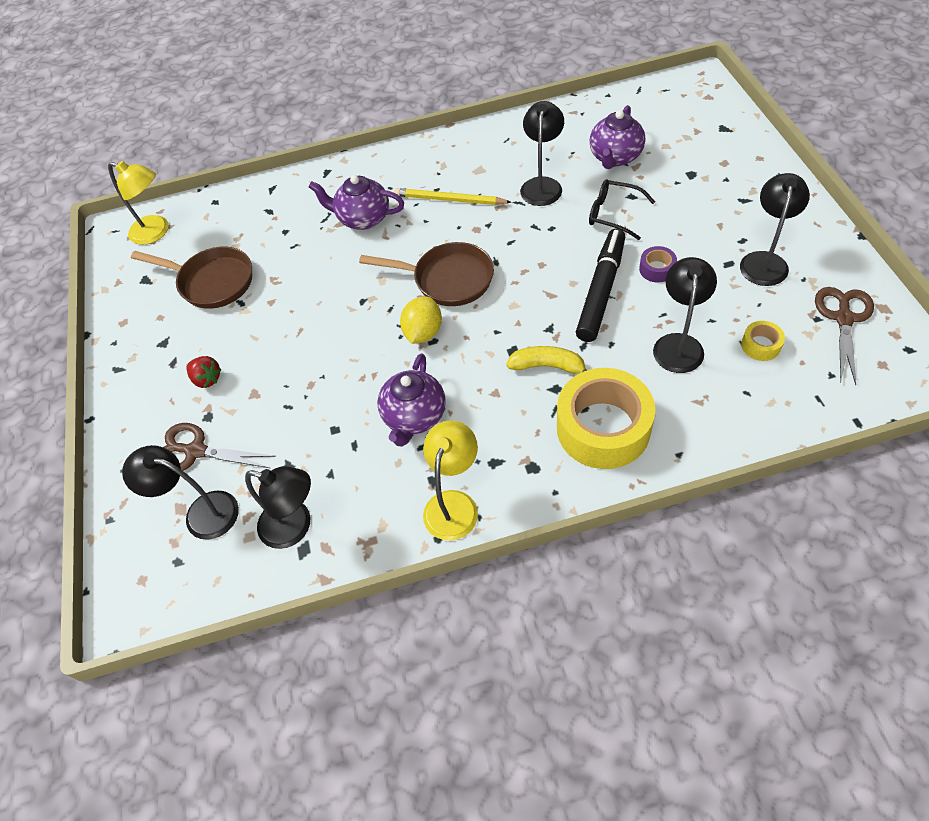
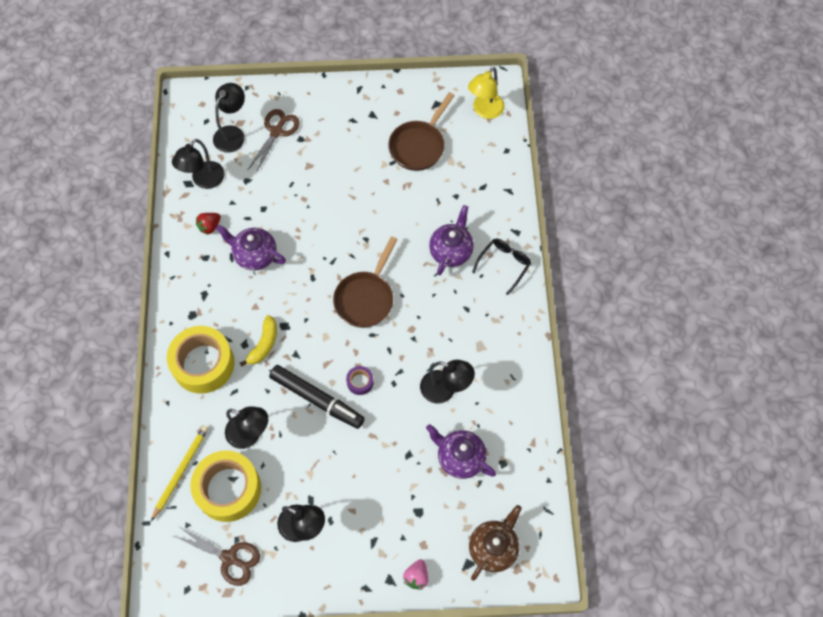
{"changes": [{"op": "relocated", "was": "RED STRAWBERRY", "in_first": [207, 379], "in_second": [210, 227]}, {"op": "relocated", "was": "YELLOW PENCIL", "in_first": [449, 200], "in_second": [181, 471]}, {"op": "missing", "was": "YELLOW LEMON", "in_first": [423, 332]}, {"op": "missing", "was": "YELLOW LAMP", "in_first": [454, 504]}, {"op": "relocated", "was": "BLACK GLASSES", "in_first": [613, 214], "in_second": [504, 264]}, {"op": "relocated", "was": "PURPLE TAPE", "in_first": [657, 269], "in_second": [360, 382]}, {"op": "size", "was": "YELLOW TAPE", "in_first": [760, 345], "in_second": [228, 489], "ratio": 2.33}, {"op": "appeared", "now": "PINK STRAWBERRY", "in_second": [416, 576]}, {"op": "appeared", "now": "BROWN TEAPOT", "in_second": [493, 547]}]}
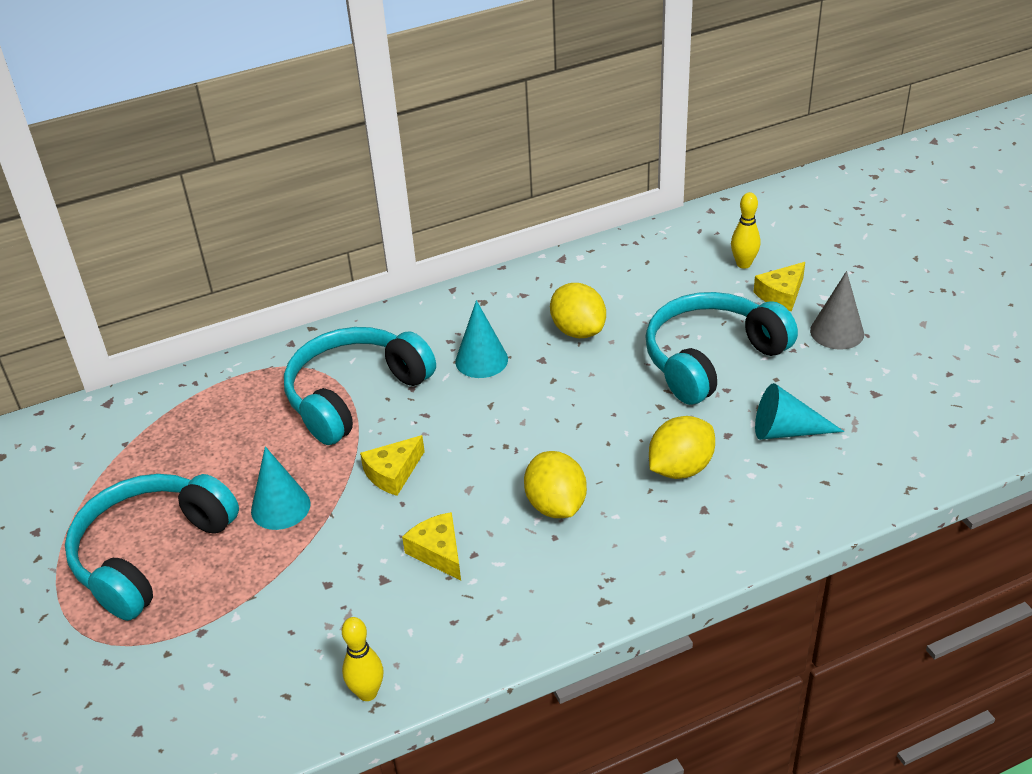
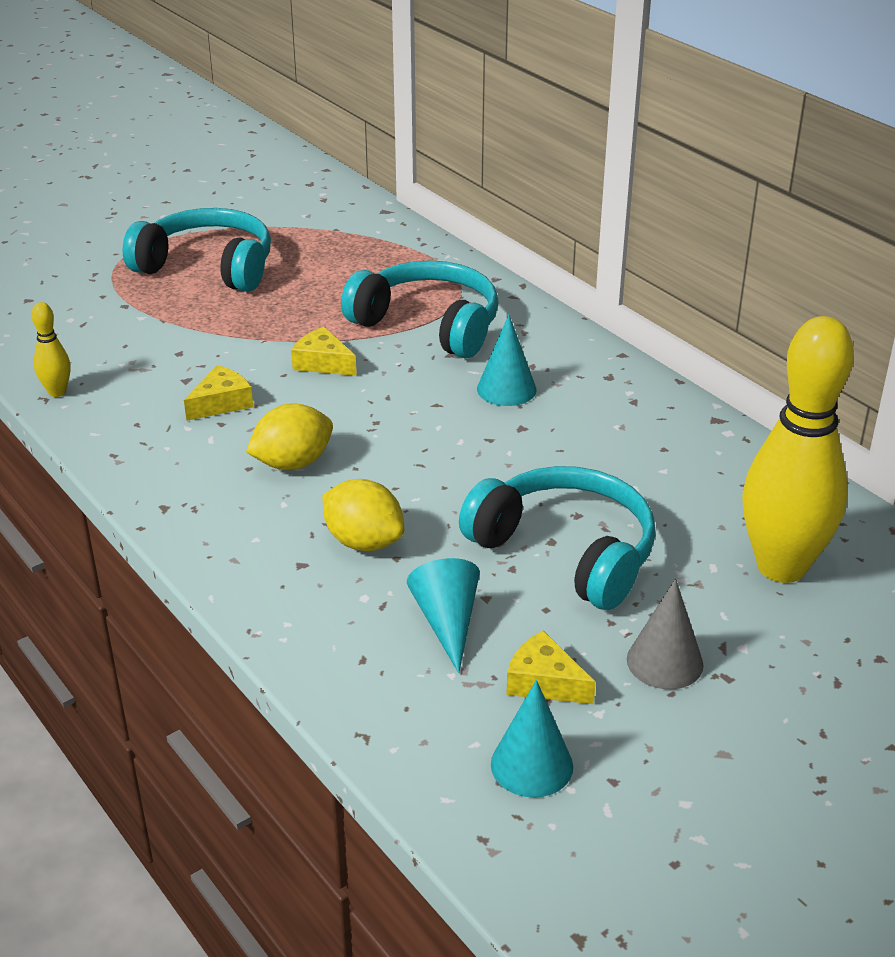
{"changes": [{"op": "relocated", "was": "TURQUOISE CONE", "in_first": [280, 507], "in_second": [531, 765]}, {"op": "missing", "was": "YELLOW LEMON", "in_first": [578, 330]}, {"op": "size", "was": "YELLOW BOWLING PIN", "in_first": [743, 264], "in_second": [781, 567], "ratio": 2.38}, {"op": "relocated", "was": "YELLOW CHEESE", "in_first": [781, 294], "in_second": [544, 682]}]}
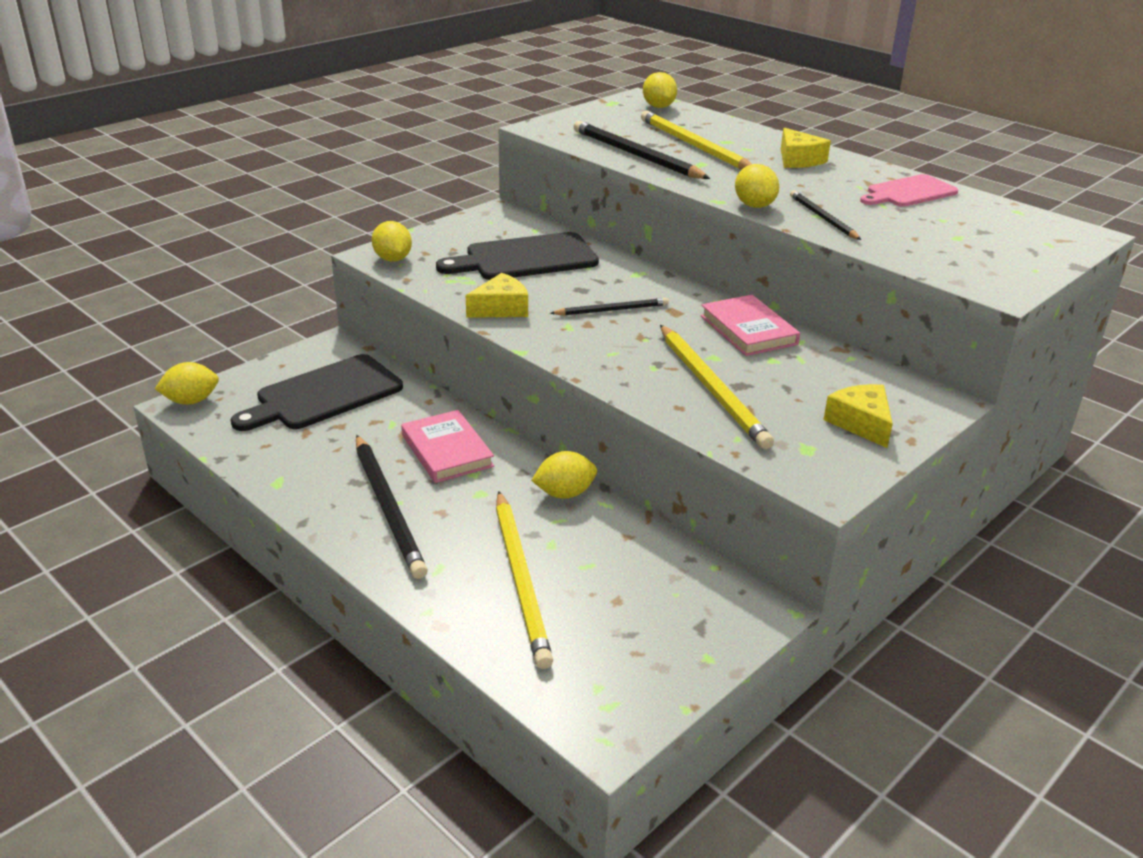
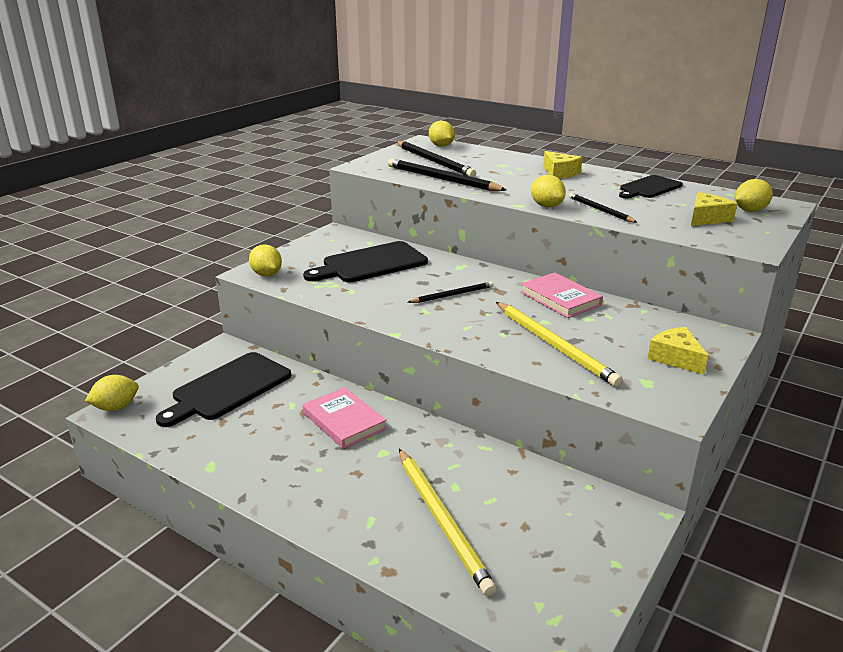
{"changes": [{"op": "relocated", "was": "BLACK PENCIL", "in_first": [388, 508], "in_second": [434, 162]}, {"op": "relocated", "was": "YELLOW CHEESE", "in_first": [501, 308], "in_second": [707, 218]}, {"op": "relocated", "was": "YELLOW LEMON", "in_first": [564, 493], "in_second": [750, 210]}, {"op": "missing", "was": "YELLOW PENCIL", "in_first": [694, 146]}, {"op": "colour", "was": "PINK CUTTING BOARD", "now": "BLACK CUTTING BOARD", "in_first": [909, 192], "in_second": [649, 188]}]}
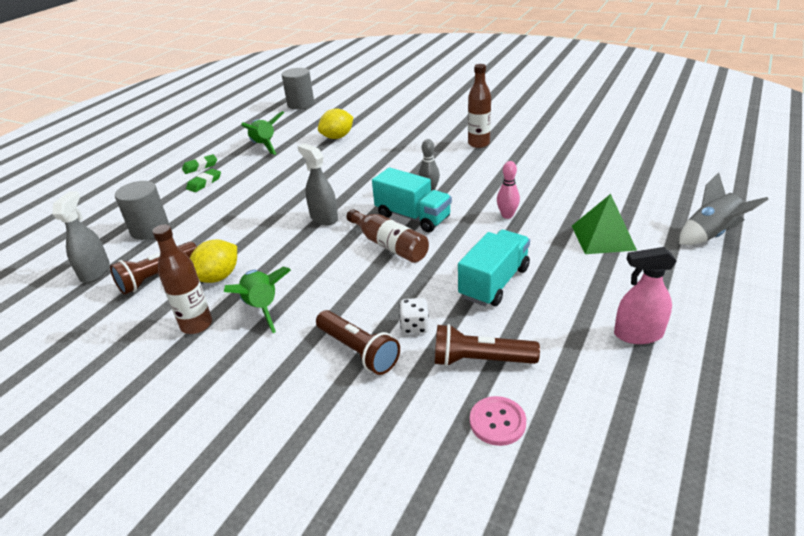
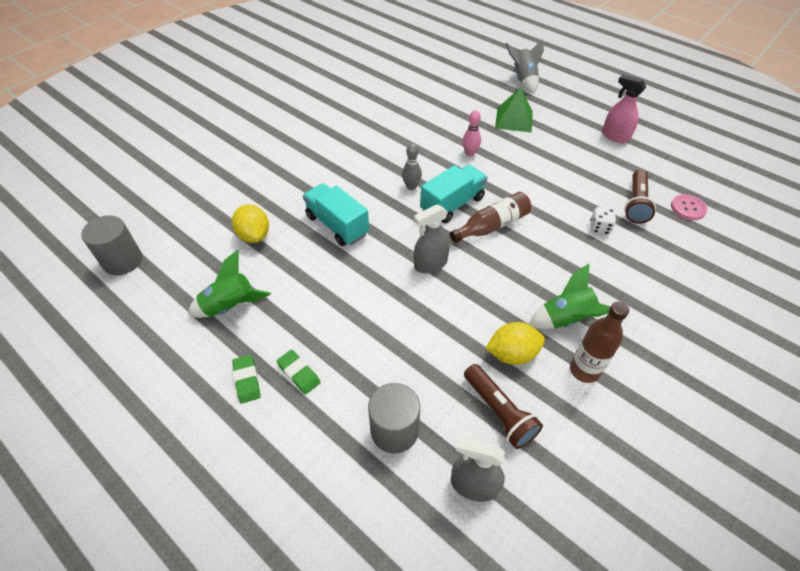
{"changes": [{"op": "spun", "was": "YELLOW LEMON", "in_first": [218, 277], "in_second": [512, 354], "clockwise": -60}, {"op": "missing", "was": "BROWN FLASHLIGHT", "in_first": [358, 351]}, {"op": "relocated", "was": "TURQUOISE TRUCK", "in_first": [494, 283], "in_second": [337, 225]}, {"op": "missing", "was": "BROWN BOTTLE", "in_first": [478, 144]}, {"op": "spun", "was": "PINK SPRAY BOTTLE", "in_first": [638, 334], "in_second": [615, 136], "clockwise": 120}]}
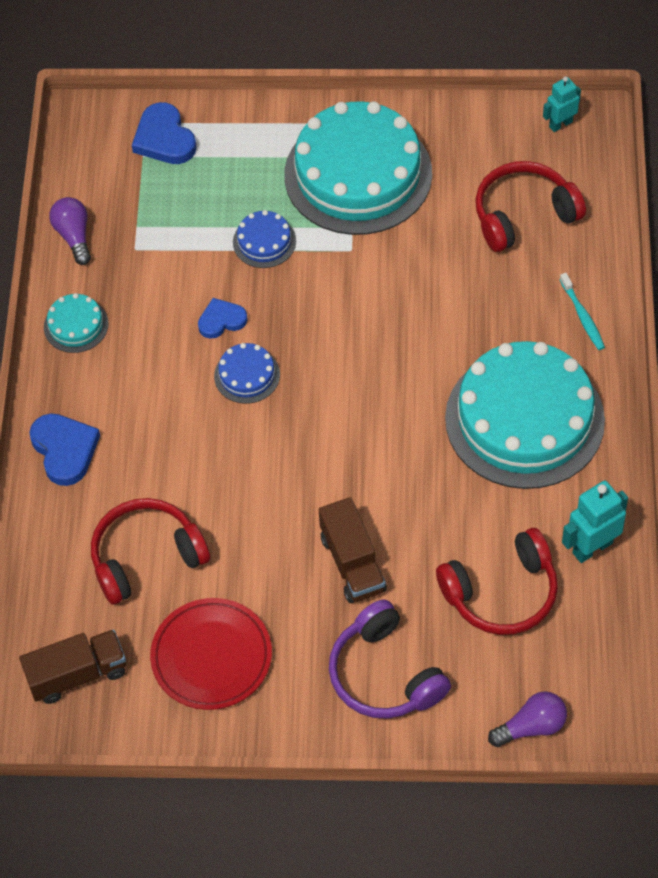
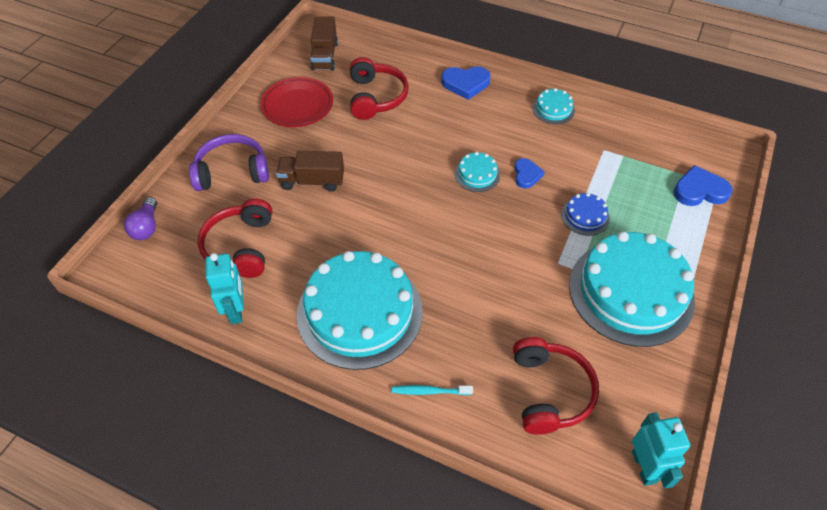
{"changes": [{"op": "missing", "was": "PURPLE LIGHT BULB", "in_first": [74, 236]}, {"op": "colour", "was": "BLUE CAKE", "now": "TURQUOISE CAKE", "in_first": [247, 375], "in_second": [477, 174]}, {"op": "size", "was": "TURQUOISE ROBOT", "in_first": [560, 124], "in_second": [644, 467], "ratio": 1.54}]}
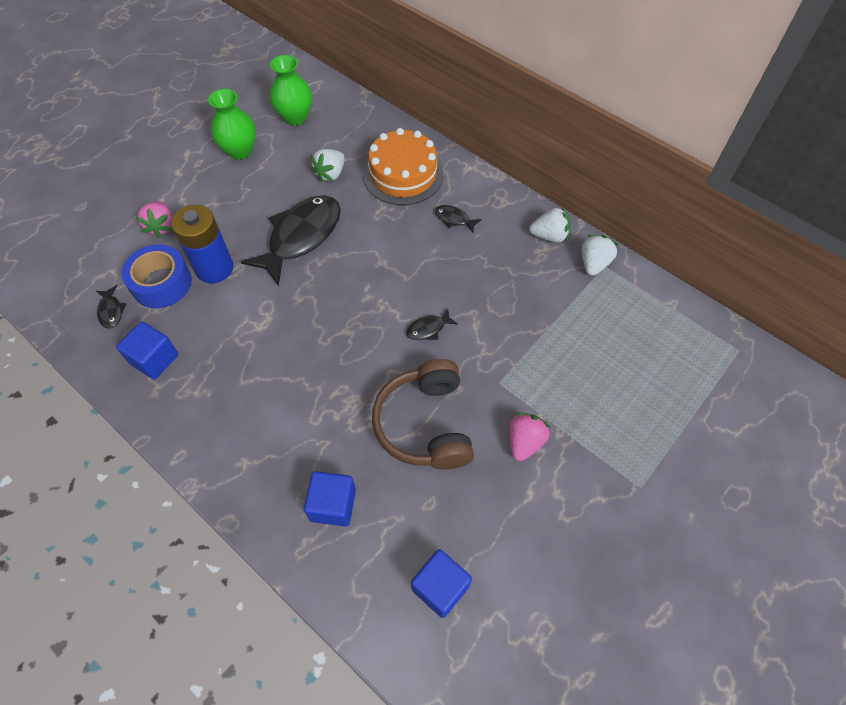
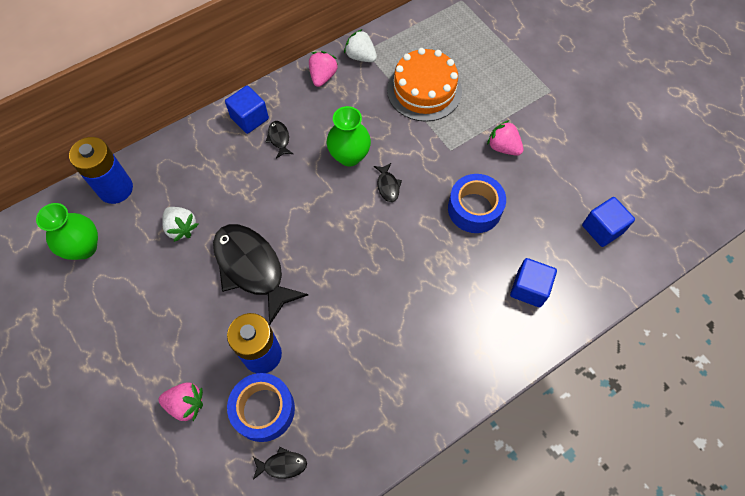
{"changes": [{"op": "relocated", "was": "BLUE CUBE", "in_first": [154, 359], "in_second": [249, 118]}, {"op": "relocated", "was": "GREEN VASE", "in_first": [239, 150], "in_second": [349, 156]}, {"op": "relocated", "was": "ORANGE CAKE", "in_first": [403, 174], "in_second": [424, 90]}, {"op": "exchanged", "was": "BROWN HEADPHONES", "now": "BLUE TAPE", "in_first": [425, 424], "in_second": [474, 209]}, {"op": "spun", "was": "BLACK FISH", "in_first": [454, 219], "in_second": [279, 139], "clockwise": 120}, {"op": "colour", "was": "WHITE STRAWBERRY", "now": "PINK STRAWBERRY", "in_first": [549, 236], "in_second": [323, 77]}, {"op": "appeared", "now": "BLUE BATTERY", "in_second": [115, 189]}]}
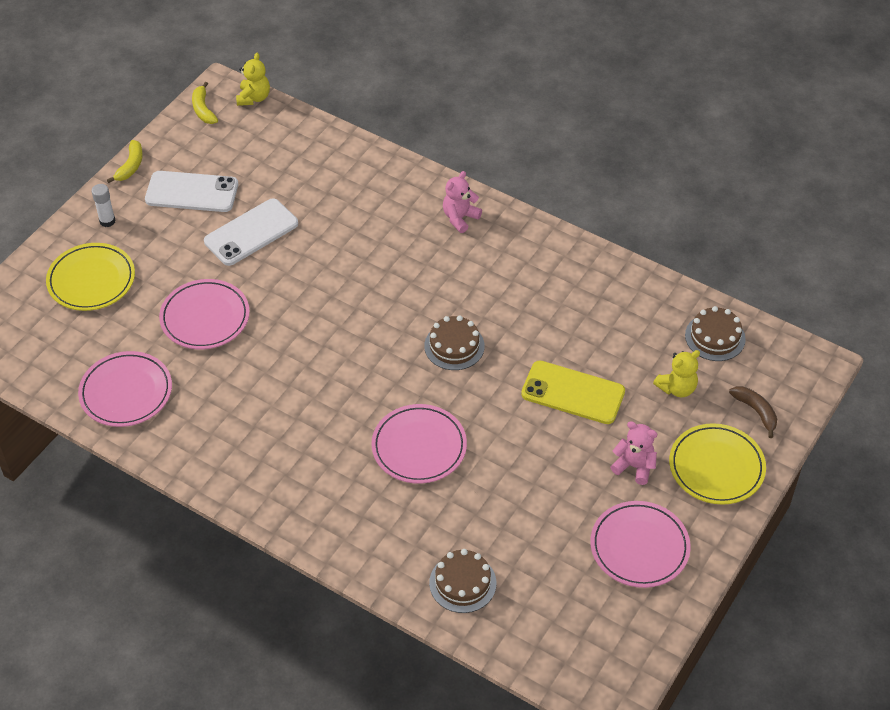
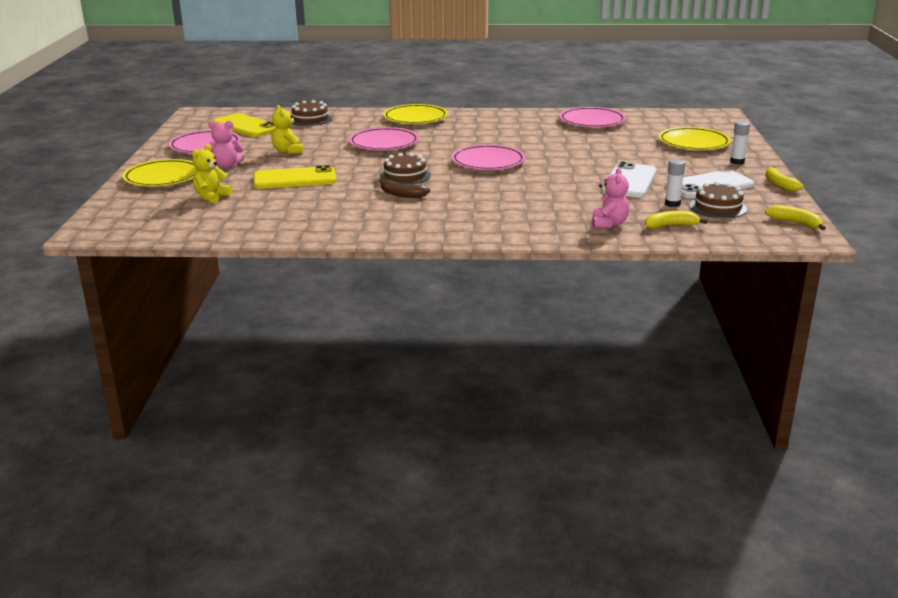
{"changes": [{"op": "relocated", "was": "PINK PLATE", "in_first": [205, 317], "in_second": [488, 162]}, {"op": "relocated", "was": "YELLOW TEDDY BEAR", "in_first": [254, 98], "in_second": [288, 151]}, {"op": "relocated", "was": "PINK TEDDY BEAR", "in_first": [460, 218], "in_second": [609, 224]}, {"op": "relocated", "was": "BROWN CAKE", "in_first": [715, 337], "in_second": [718, 207]}, {"op": "relocated", "was": "BROWN BANANA", "in_first": [756, 411], "in_second": [402, 194]}, {"op": "appeared", "now": "YELLOW PHONE", "in_second": [246, 126]}, {"op": "appeared", "now": "YELLOW PLATE", "in_second": [415, 118]}, {"op": "appeared", "now": "YELLOW BANANA", "in_second": [670, 226]}, {"op": "appeared", "now": "WHITE GLUE STICK", "in_second": [672, 204]}]}
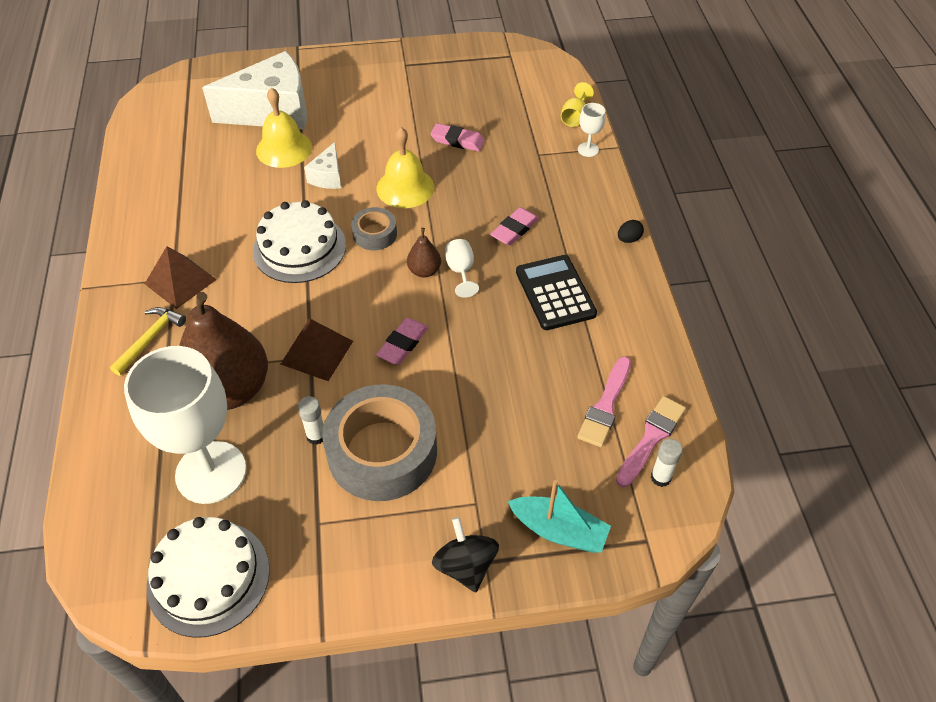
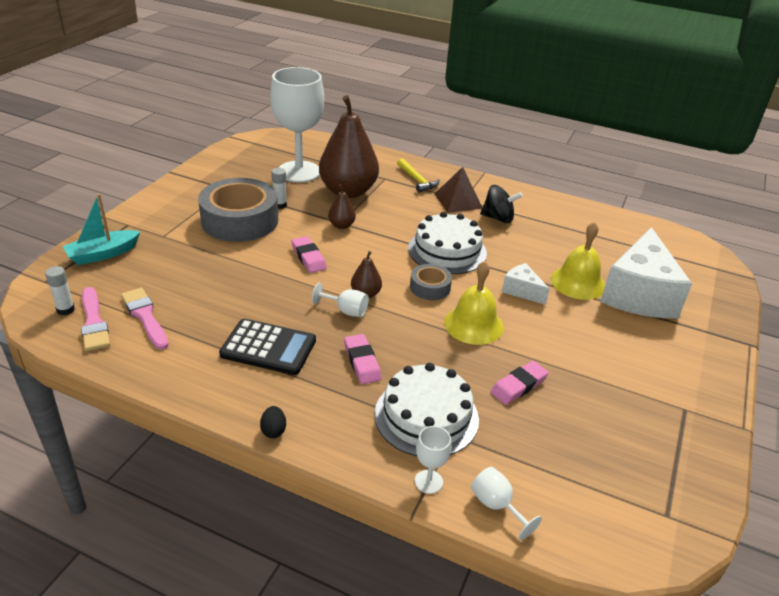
{"changes": [{"op": "relocated", "was": "WHITE CAKE", "in_first": [208, 577], "in_second": [426, 416]}, {"op": "exchanged", "was": "BROWN PYRAMID", "now": "BROWN PEAR", "in_first": [317, 352], "in_second": [341, 225]}, {"op": "relocated", "was": "BLACK SPINNING TOP", "in_first": [465, 566], "in_second": [498, 218]}, {"op": "colour", "was": "YELLOW GOBLET", "now": "WHITE GOBLET", "in_first": [574, 117], "in_second": [497, 506]}]}
